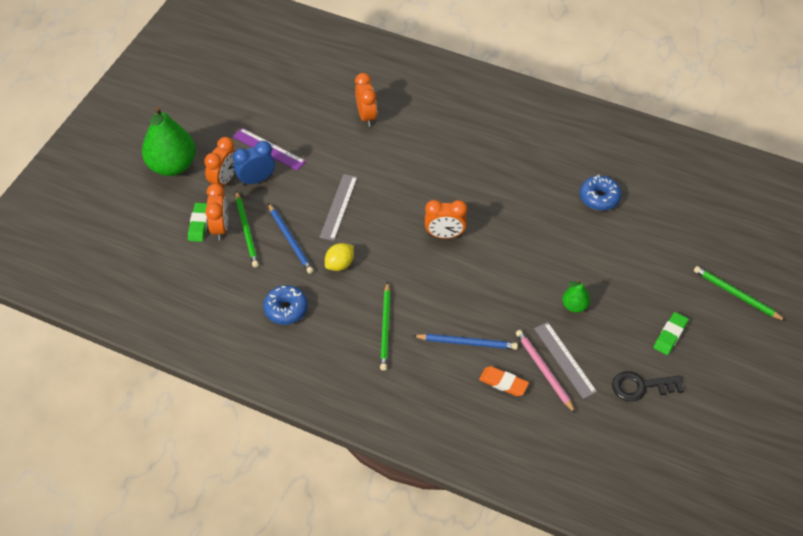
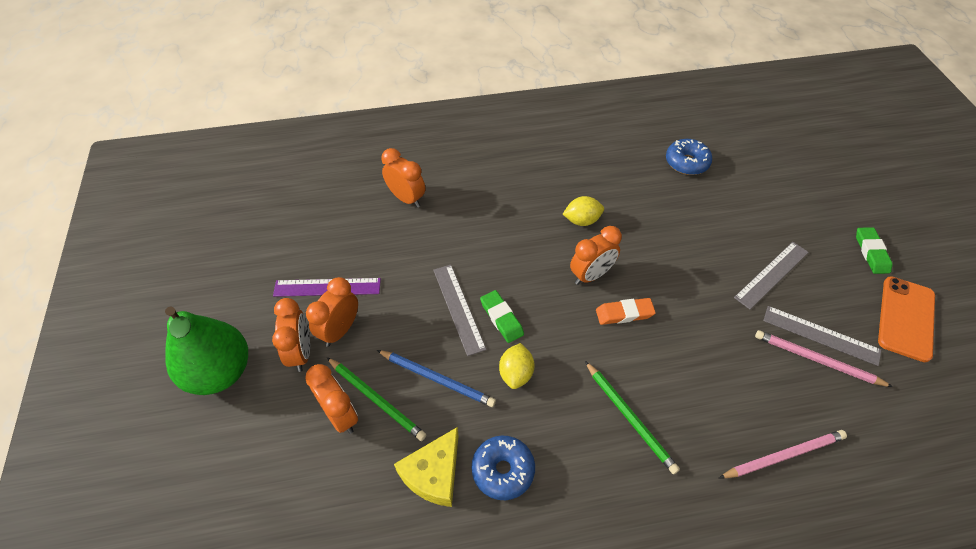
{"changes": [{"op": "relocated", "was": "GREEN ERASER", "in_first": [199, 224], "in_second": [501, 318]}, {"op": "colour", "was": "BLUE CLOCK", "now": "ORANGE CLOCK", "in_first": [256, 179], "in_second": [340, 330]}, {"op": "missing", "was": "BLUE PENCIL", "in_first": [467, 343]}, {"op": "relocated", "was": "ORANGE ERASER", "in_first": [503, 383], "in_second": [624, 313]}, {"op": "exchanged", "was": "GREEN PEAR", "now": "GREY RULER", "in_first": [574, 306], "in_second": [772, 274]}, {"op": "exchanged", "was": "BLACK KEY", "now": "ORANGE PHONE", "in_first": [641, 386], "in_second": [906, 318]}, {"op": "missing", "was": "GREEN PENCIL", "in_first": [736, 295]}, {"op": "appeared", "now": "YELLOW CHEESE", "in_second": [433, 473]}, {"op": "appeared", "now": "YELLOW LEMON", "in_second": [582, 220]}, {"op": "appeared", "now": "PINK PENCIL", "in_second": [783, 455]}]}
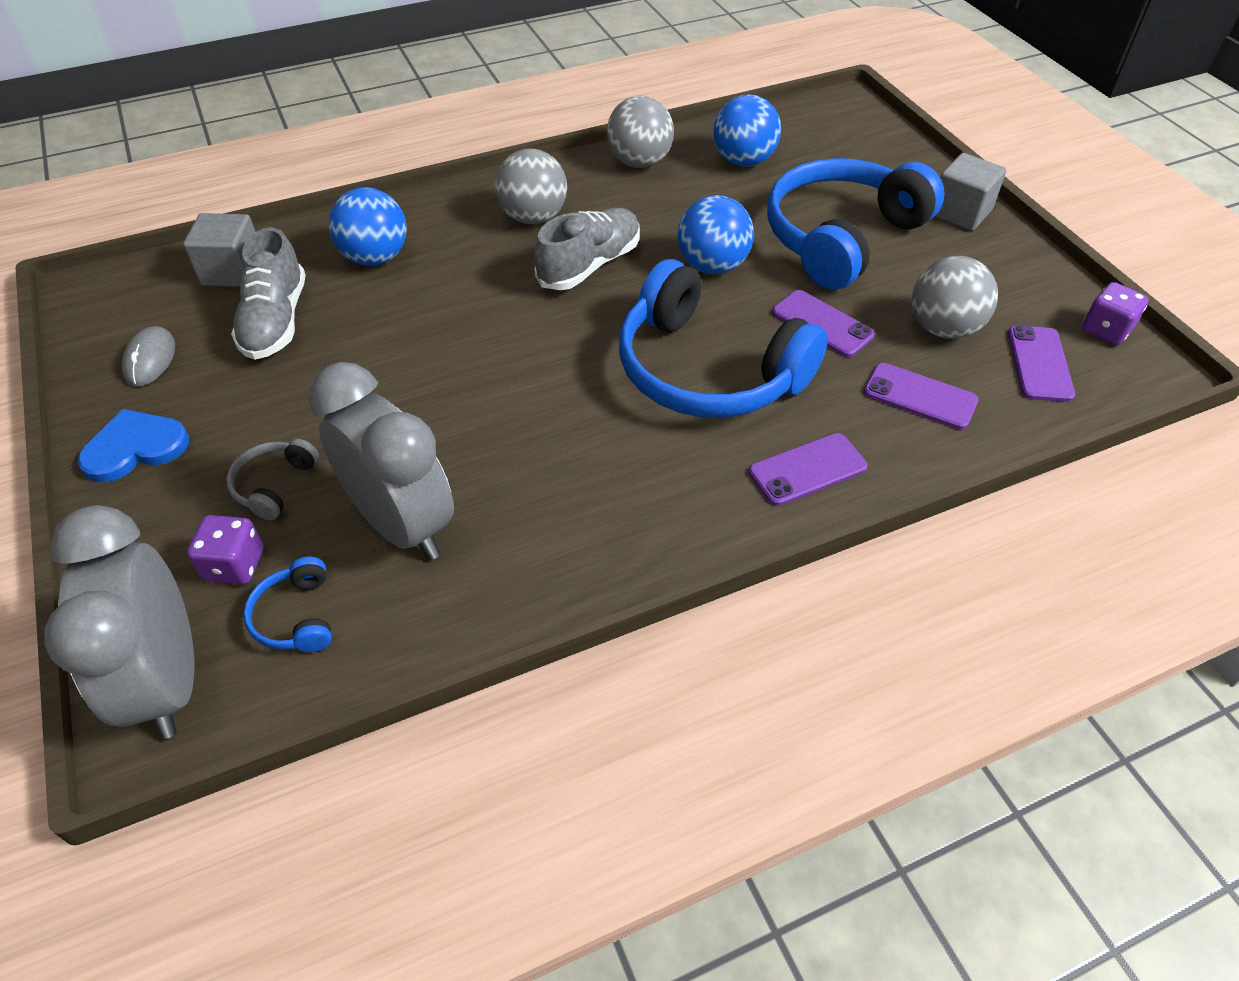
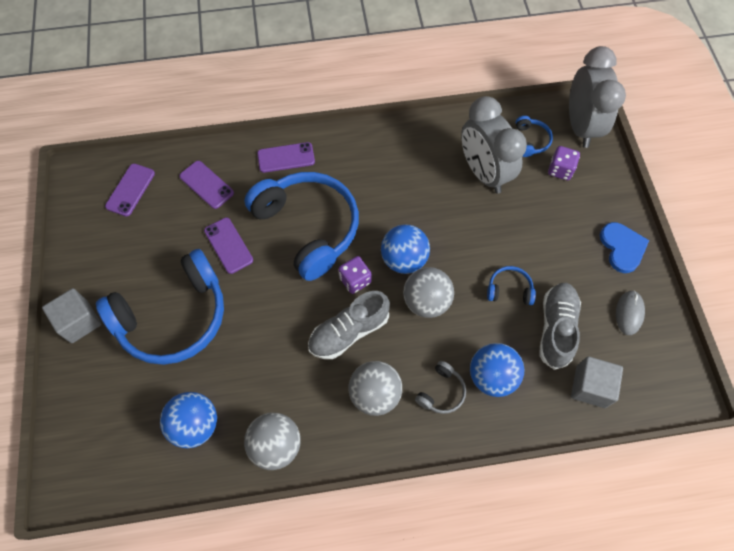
{"changes": [{"op": "spun", "was": "BLUE HEART", "in_first": [135, 448], "in_second": [622, 248], "clockwise": -90}, {"op": "relocated", "was": "GREY HEADPHONES", "in_first": [274, 485], "in_second": [441, 392]}, {"op": "relocated", "was": "BLUE BALL", "in_first": [712, 266], "in_second": [404, 259]}, {"op": "relocated", "was": "GREY BALL", "in_first": [943, 328], "in_second": [426, 301]}, {"op": "relocated", "was": "PURPLE DICE", "in_first": [1106, 330], "in_second": [355, 280]}, {"op": "appeared", "now": "BLUE HEADPHONES", "in_second": [509, 289]}]}
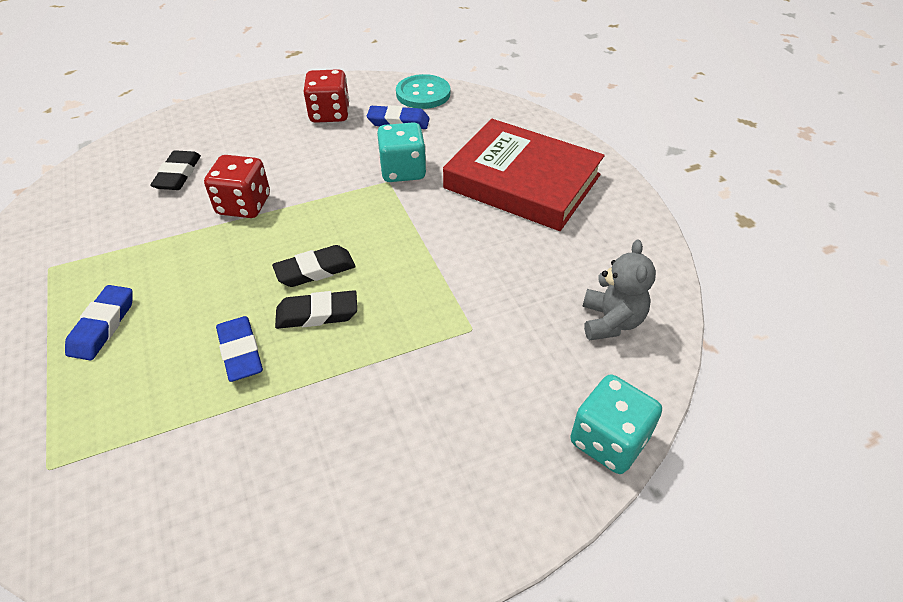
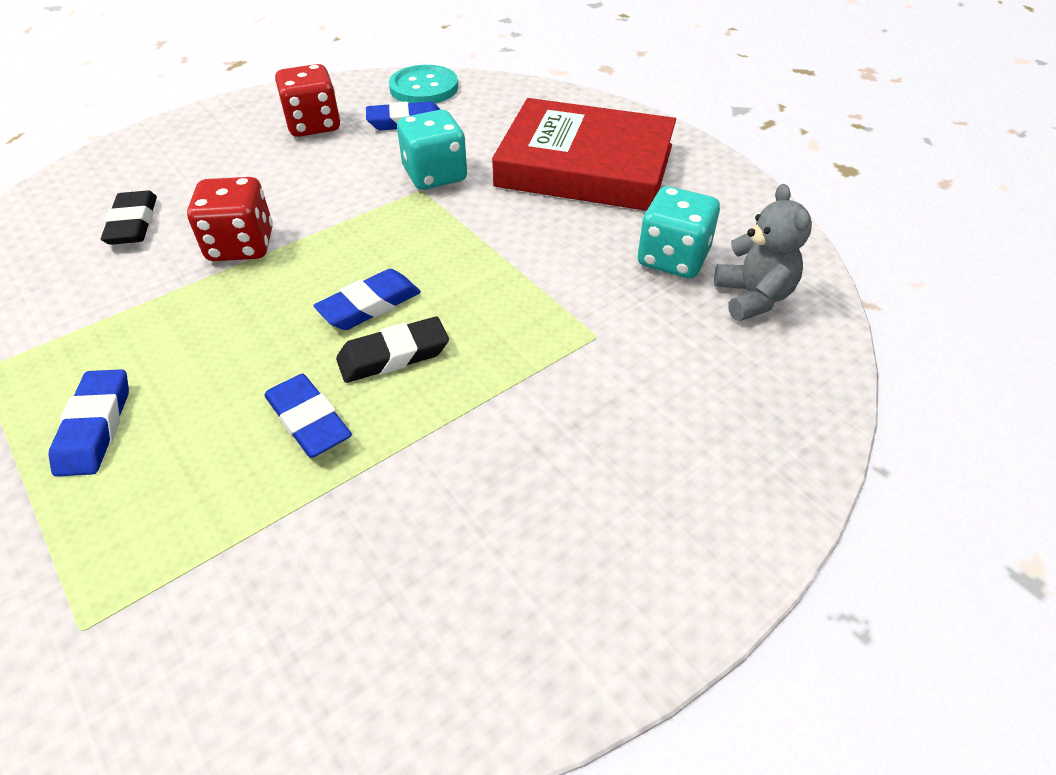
{"changes": [{"op": "colour", "was": "BLACK ERASER", "now": "BLUE ERASER", "in_first": [315, 270], "in_second": [369, 305]}, {"op": "relocated", "was": "TURQUOISE DICE", "in_first": [608, 441], "in_second": [673, 259]}]}
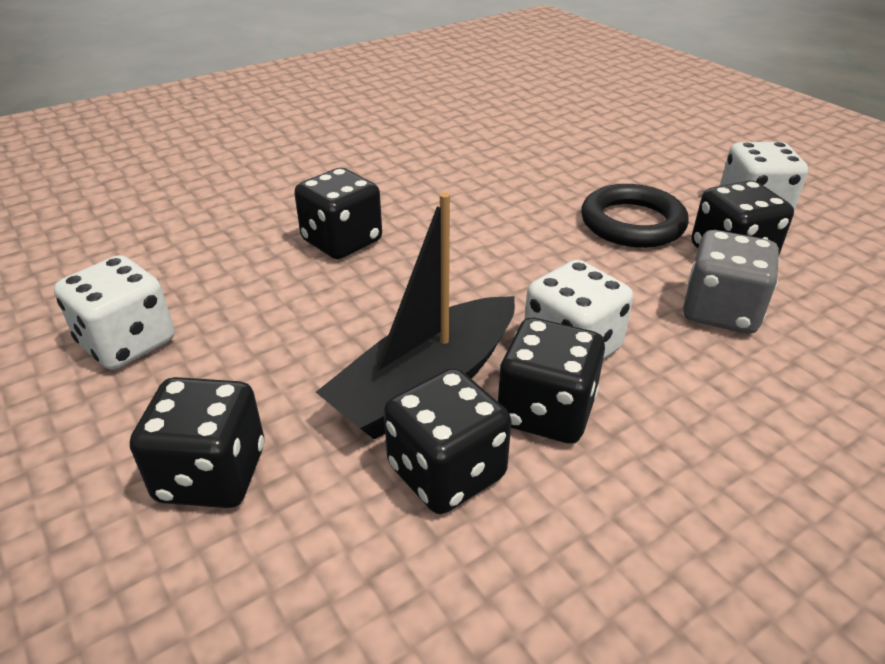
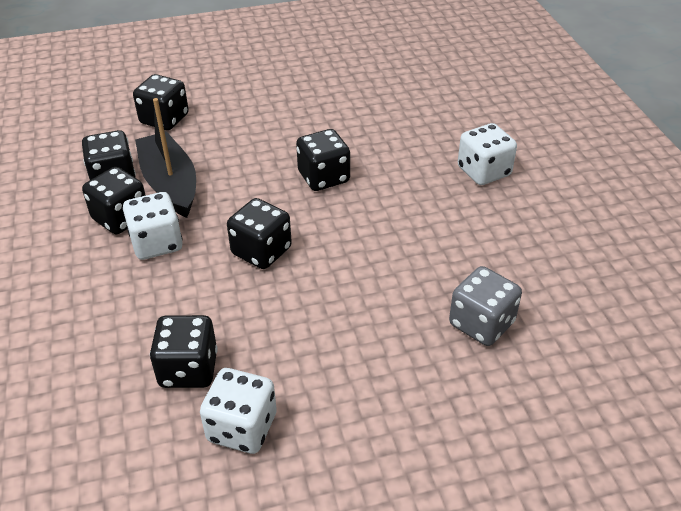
{"changes": [{"op": "relocated", "was": "WHITE DICE", "in_first": [127, 343], "in_second": [483, 171]}, {"op": "missing", "was": "BLACK RING", "in_first": [632, 223]}, {"op": "relocated", "was": "GREY DICE", "in_first": [720, 311], "in_second": [481, 324]}, {"op": "appeared", "now": "BLACK DICE", "in_second": [261, 251]}]}
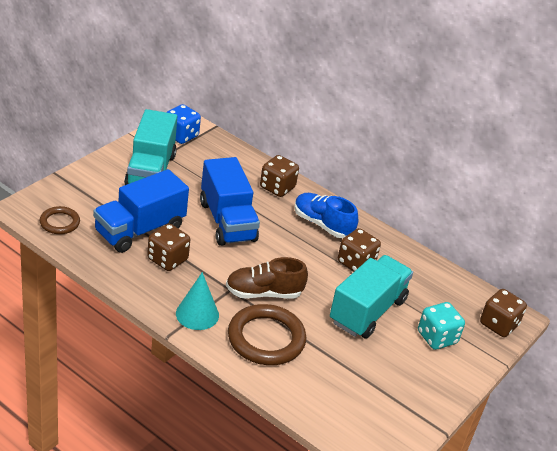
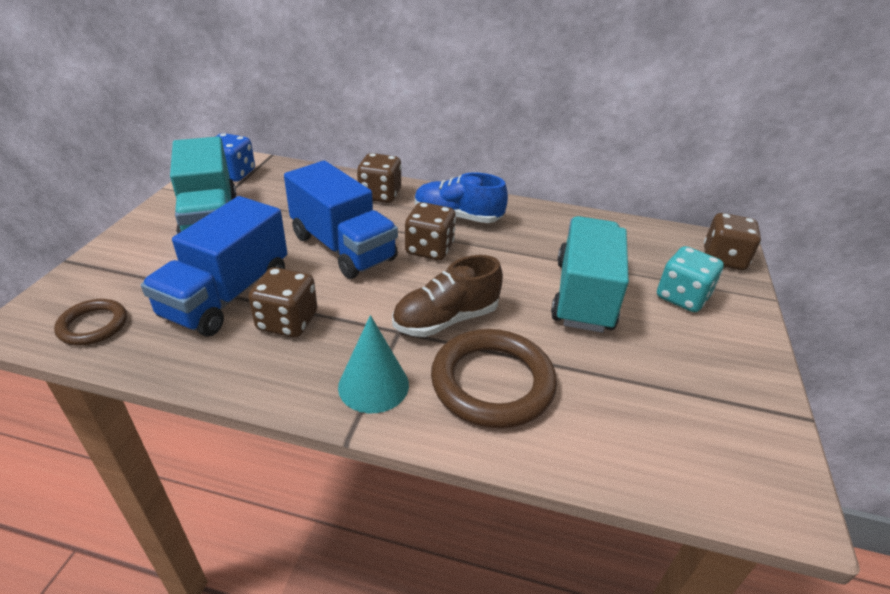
{"changes": [{"op": "relocated", "was": "BROWN DICE", "in_first": [356, 263], "in_second": [429, 249]}]}
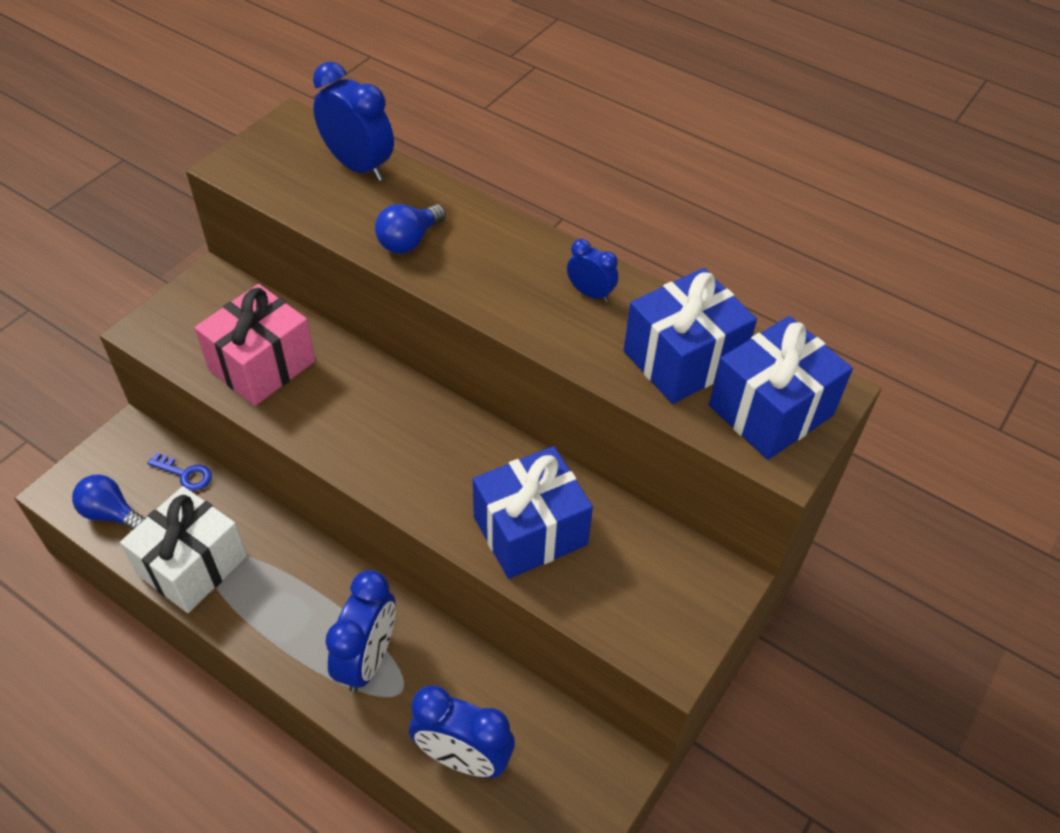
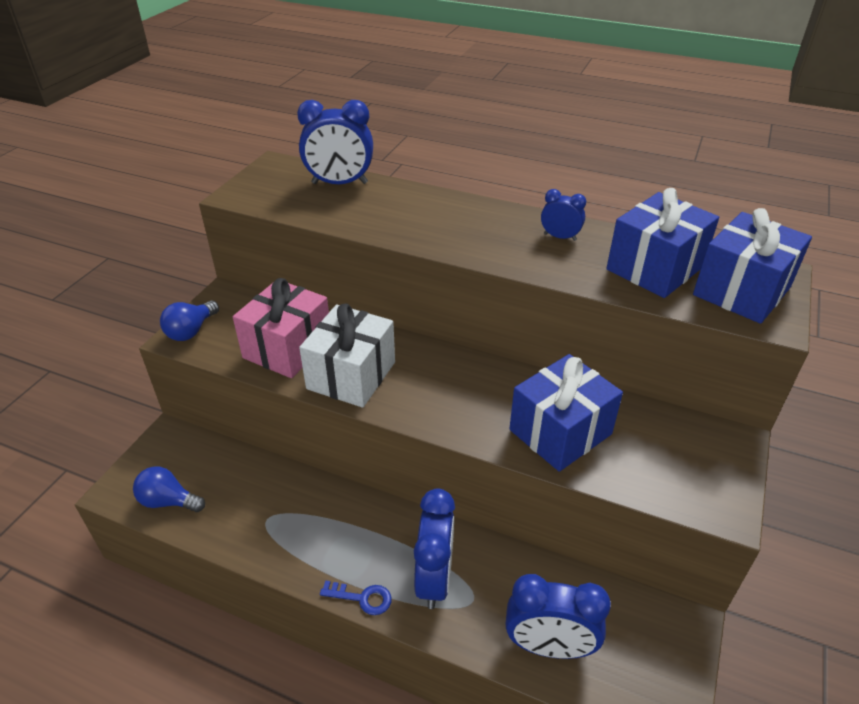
{"changes": [{"op": "relocated", "was": "WHITE GIFT", "in_first": [192, 565], "in_second": [351, 375]}, {"op": "relocated", "was": "BLUE KEY", "in_first": [185, 474], "in_second": [362, 598]}, {"op": "spun", "was": "BLUE CLOCK", "in_first": [358, 166], "in_second": [339, 183], "clockwise": 150}, {"op": "relocated", "was": "BLUE LIGHT BULB", "in_first": [409, 241], "in_second": [191, 331]}]}
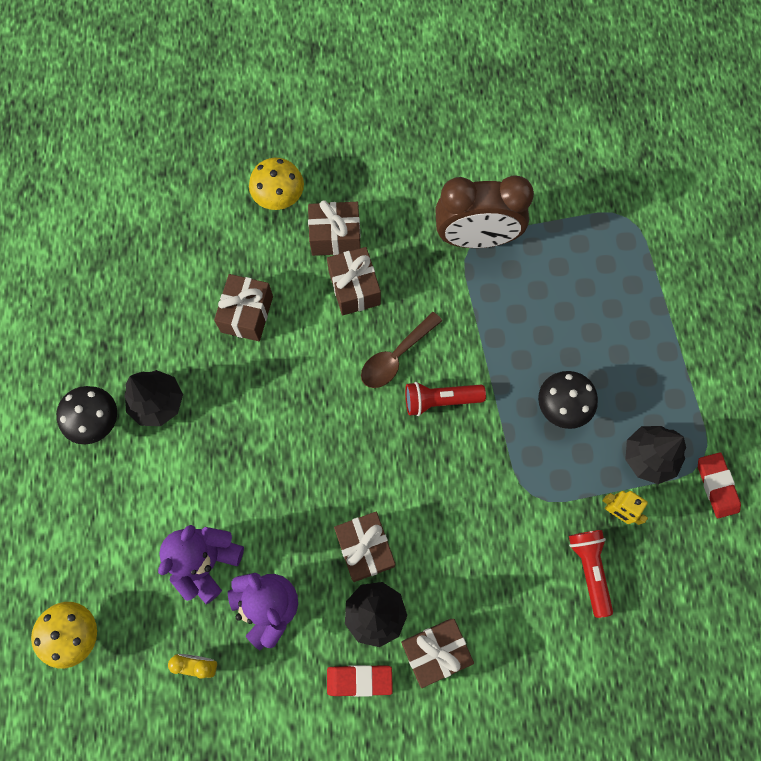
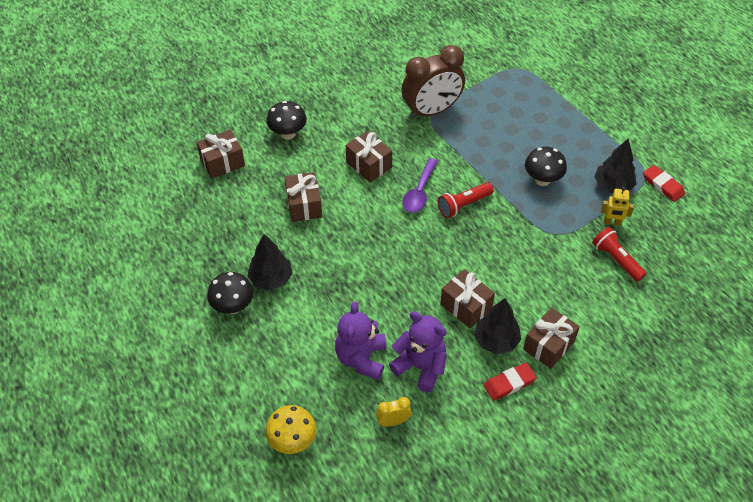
{"changes": [{"op": "colour", "was": "YELLOW MUSHROOM", "now": "BLACK MUSHROOM", "in_first": [279, 198], "in_second": [288, 134]}, {"op": "relocated", "was": "BROWN GIFT", "in_first": [335, 236], "in_second": [222, 162]}, {"op": "colour", "was": "BROWN SPOON", "now": "PURPLE SPOON", "in_first": [395, 357], "in_second": [419, 192]}]}
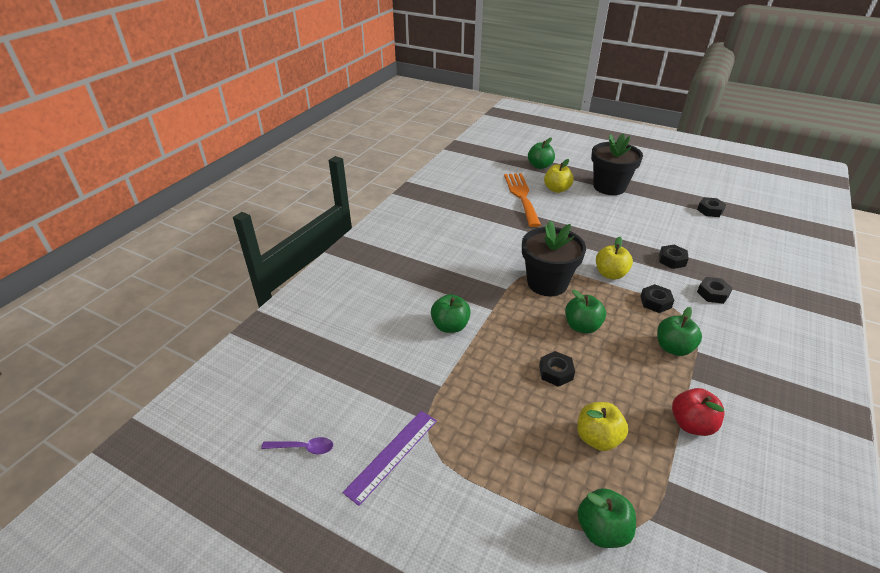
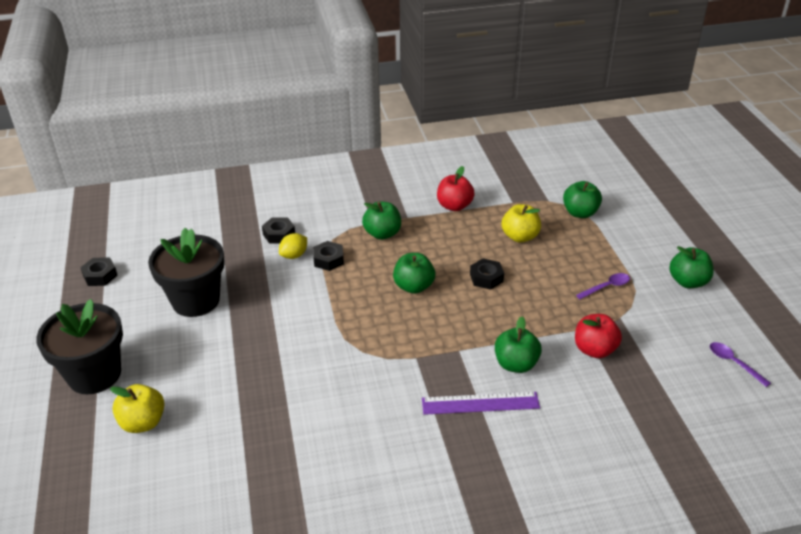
{"changes": [{"op": "relocated", "was": "PURPLE RULER", "in_first": [392, 455], "in_second": [480, 403]}, {"op": "missing", "was": "ORANGE FORK", "in_first": [521, 196]}, {"op": "relocated", "was": "BLACK FLOWER POT", "in_first": [547, 283], "in_second": [196, 300]}, {"op": "relocated", "was": "GREEN APPLE", "in_first": [540, 166], "in_second": [688, 282]}, {"op": "missing", "was": "YELLOW APPLE", "in_first": [610, 274]}, {"op": "missing", "was": "BLACK NUT", "in_first": [672, 260]}, {"op": "appeared", "now": "YELLOW LEMON", "in_second": [294, 255]}, {"op": "appeared", "now": "RED APPLE", "in_second": [594, 350]}, {"op": "appeared", "now": "PURPLE SPOON", "in_second": [607, 287]}]}
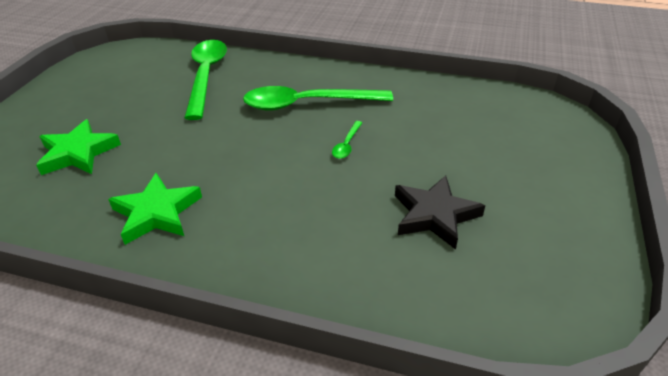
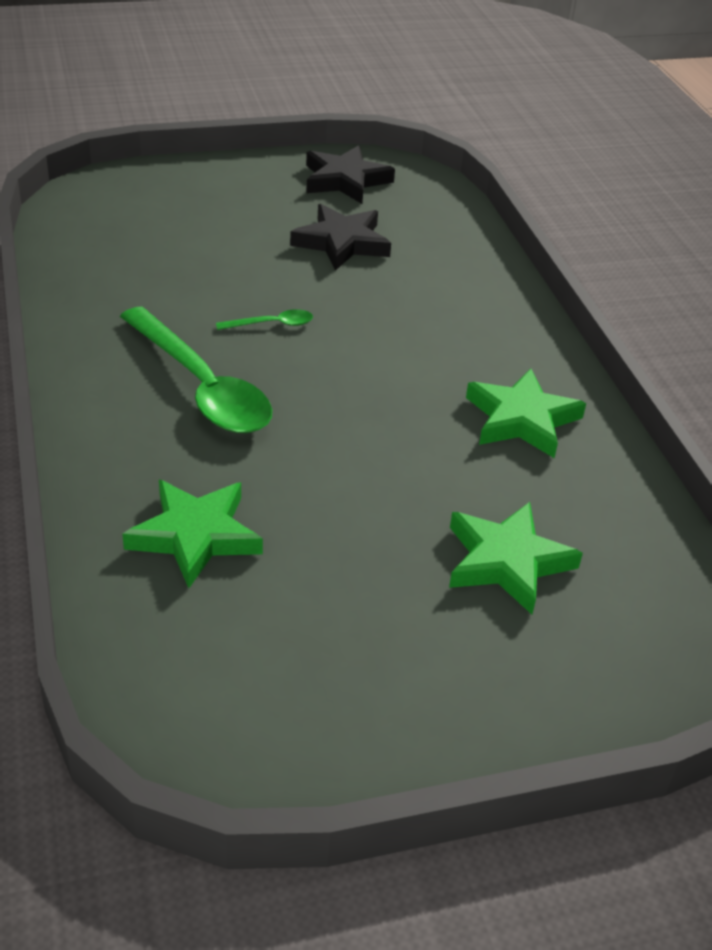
{"changes": [{"op": "exchanged", "was": "GREEN SPOON", "now": "GREEN STAR", "in_first": [206, 76], "in_second": [195, 535]}, {"op": "appeared", "now": "BLACK STAR", "in_second": [345, 180]}]}
